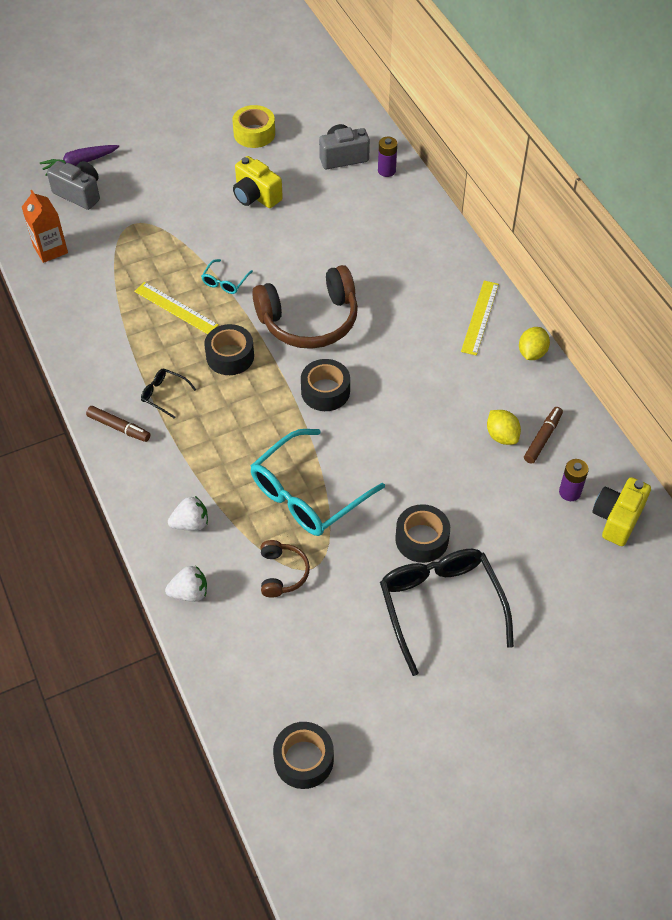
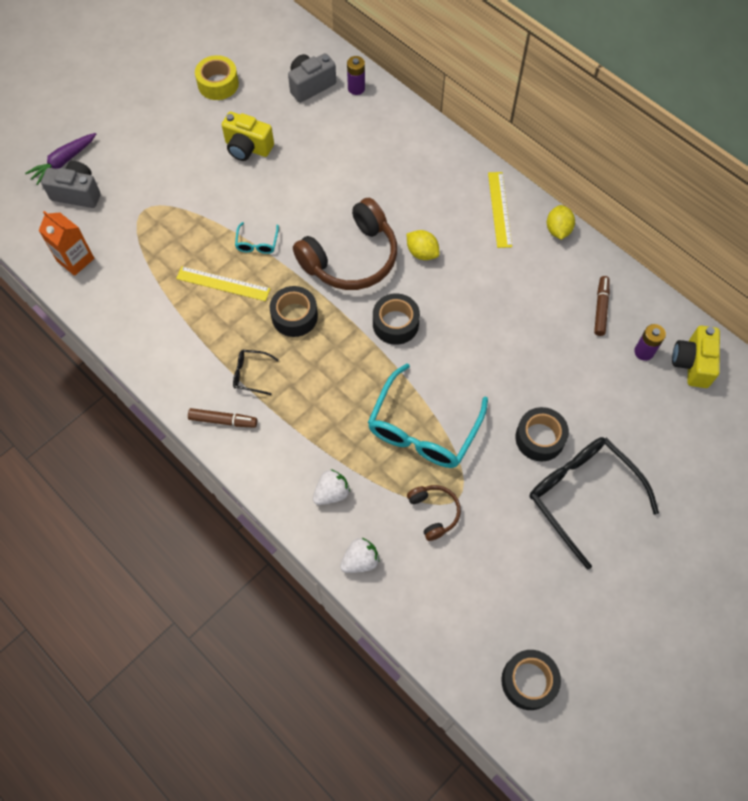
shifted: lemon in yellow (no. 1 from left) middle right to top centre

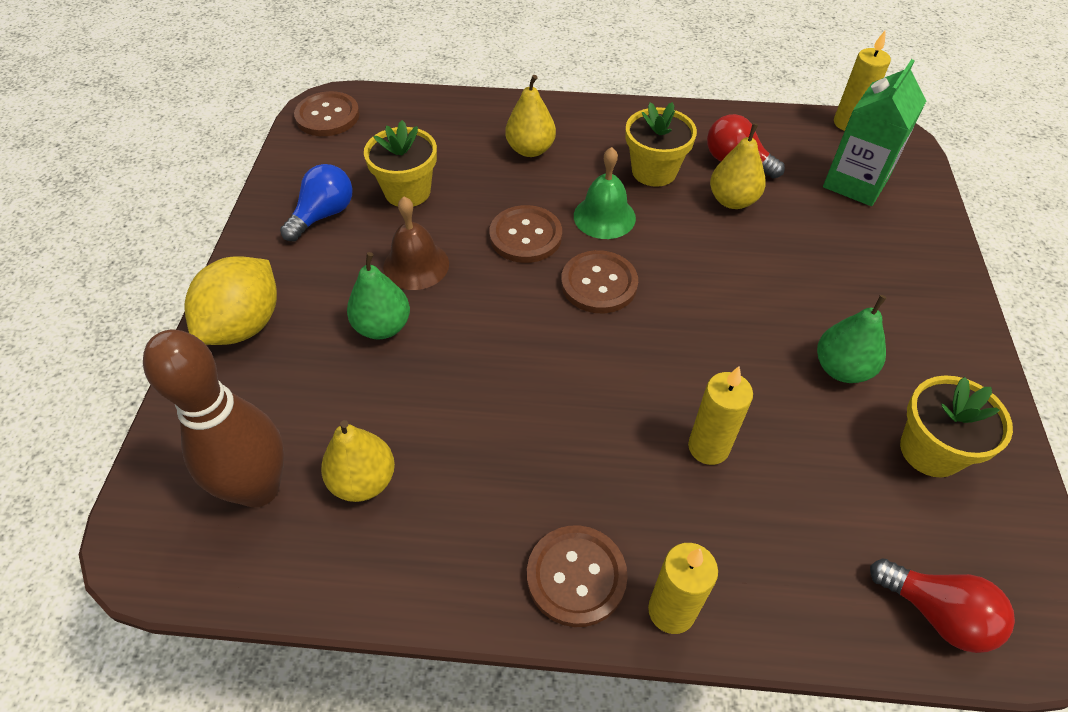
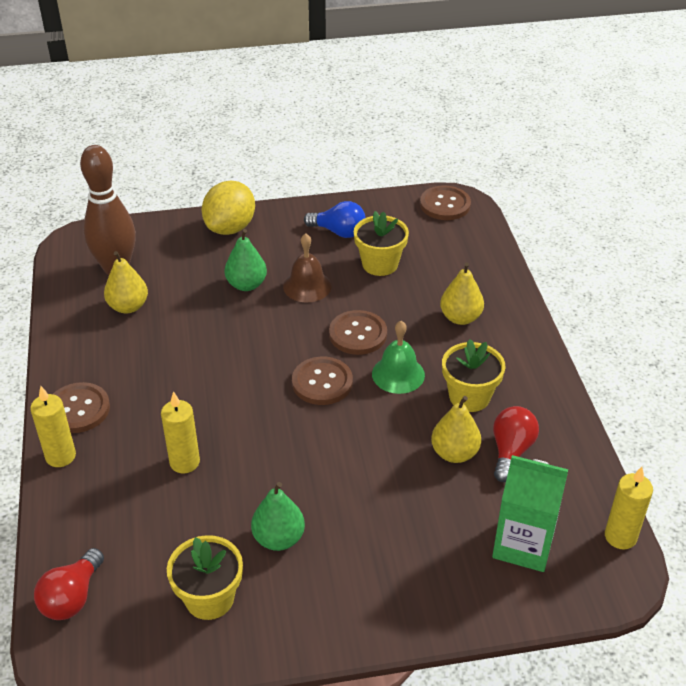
rotated: lemon in yellow middle left = top left 75 degrees counterclockwise

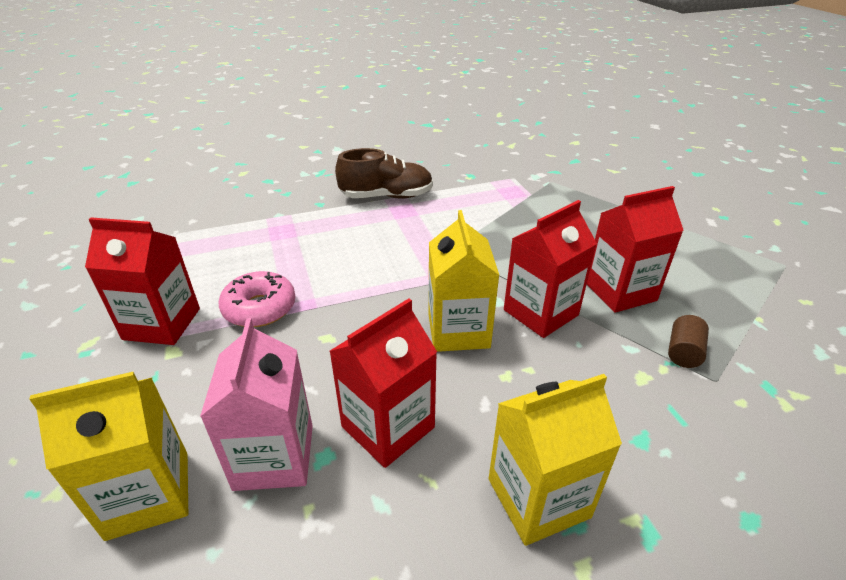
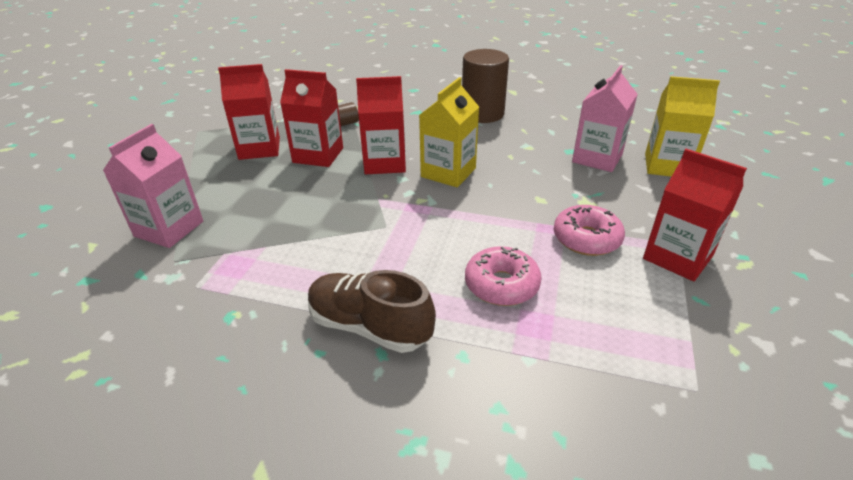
new: carton in pink (no. 1 from left) middle left; donut in pink (no. 1 from left) centre
shifted: carton in red (no. 2 from left in the first image) centre to carton in red (no. 1 from left) top left
swapped: carton in yellow (no. 3 from left) bottom centre to cylinder in brown (no. 2 from left) top centre

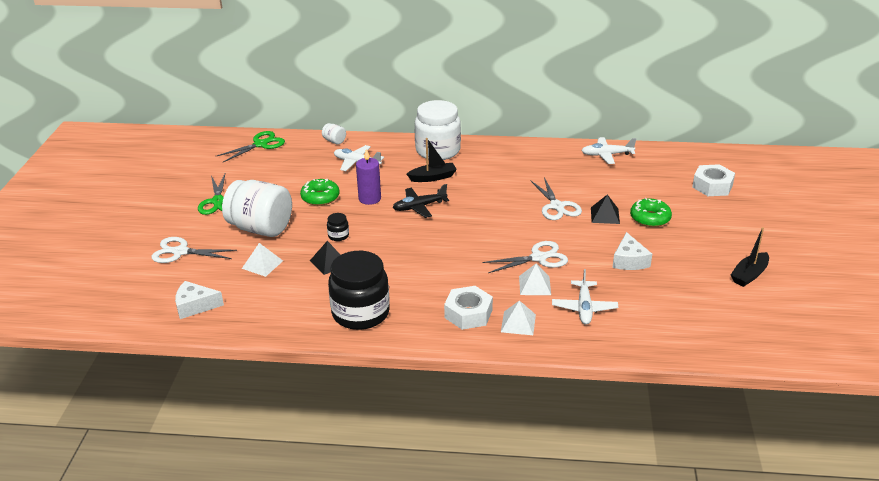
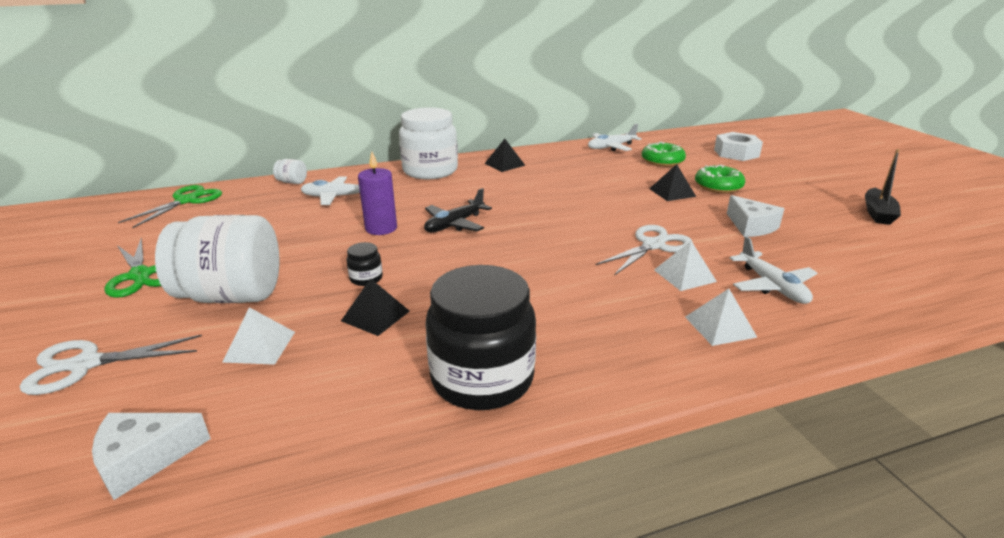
gone: boat in black (no. 1 from left) top centre; nut in white (no. 1 from left) centre; scissors in white (no. 3 from left) centre
new: pyramid in black (no. 2 from left) top centre
shifted: donut in green (no. 1 from left) centre to top centre

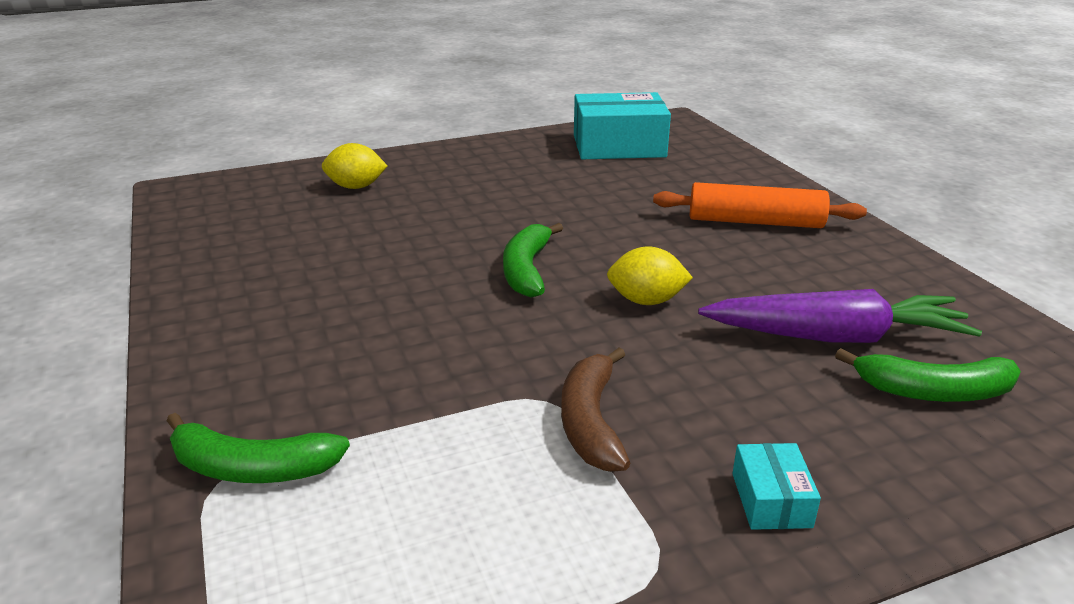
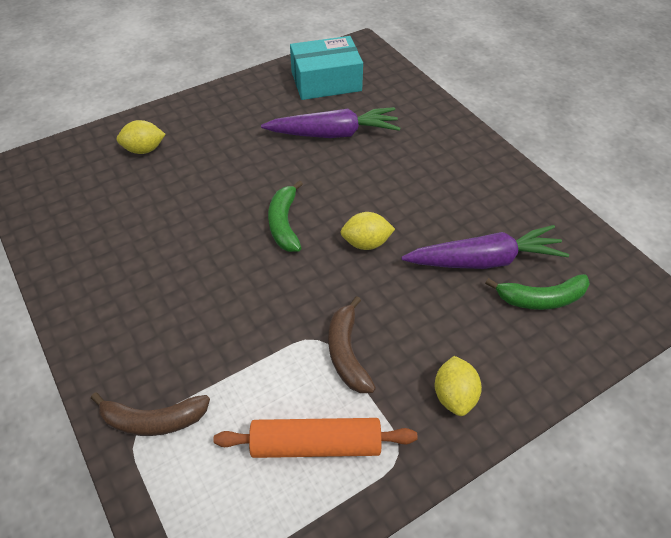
new: carrot in purple (no. 1 from left) top centre
shifted: rolling pin in orange middle right to bottom centre
swapped: box in turquoise (no. 2 from left) bottom right to lemon in yellow (no. 3 from left) bottom right
repainted: banana in green (no. 1 from left) bottom left to banana in brown (no. 1 from left) bottom left

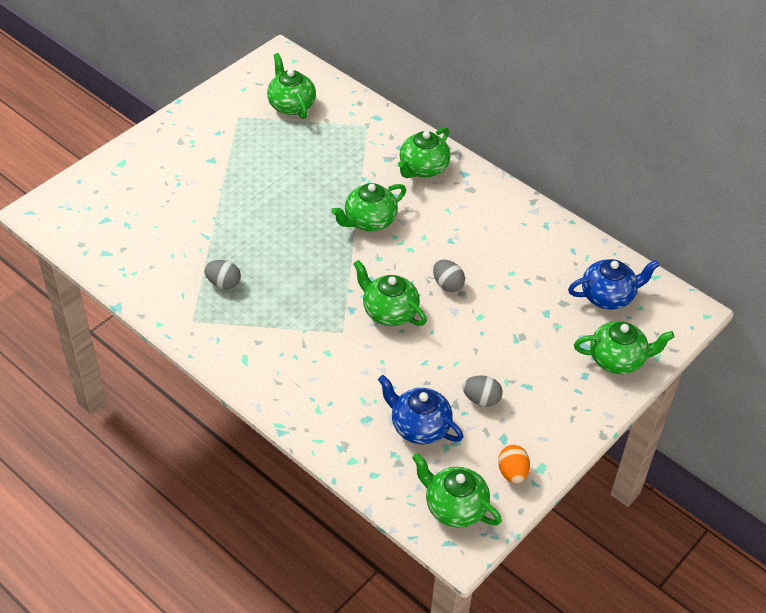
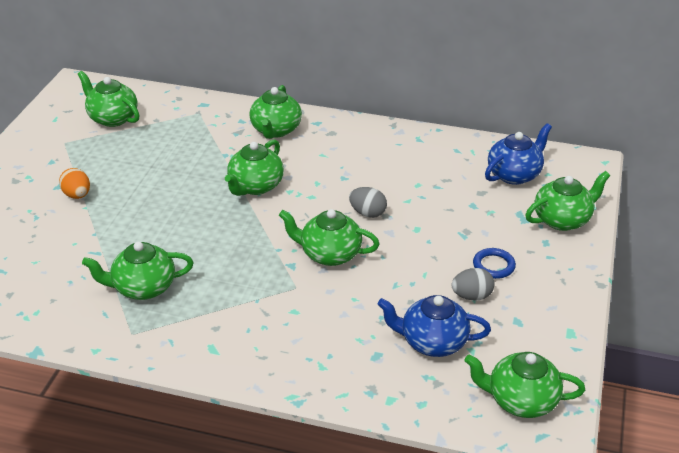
new: ring in blue middle right
shifted: egg in orange bottom right to middle left
swapped: egg in grey (no. 1 from left) middle left to teapot in green (no. 2 from left) middle left

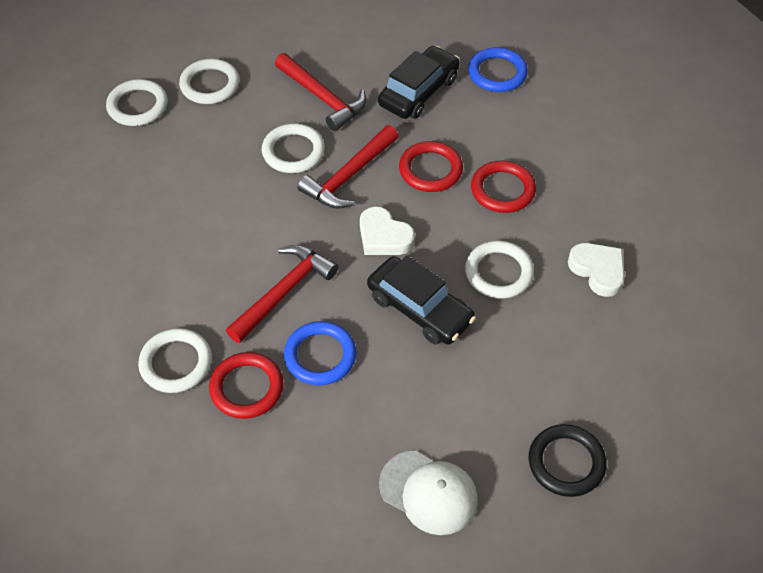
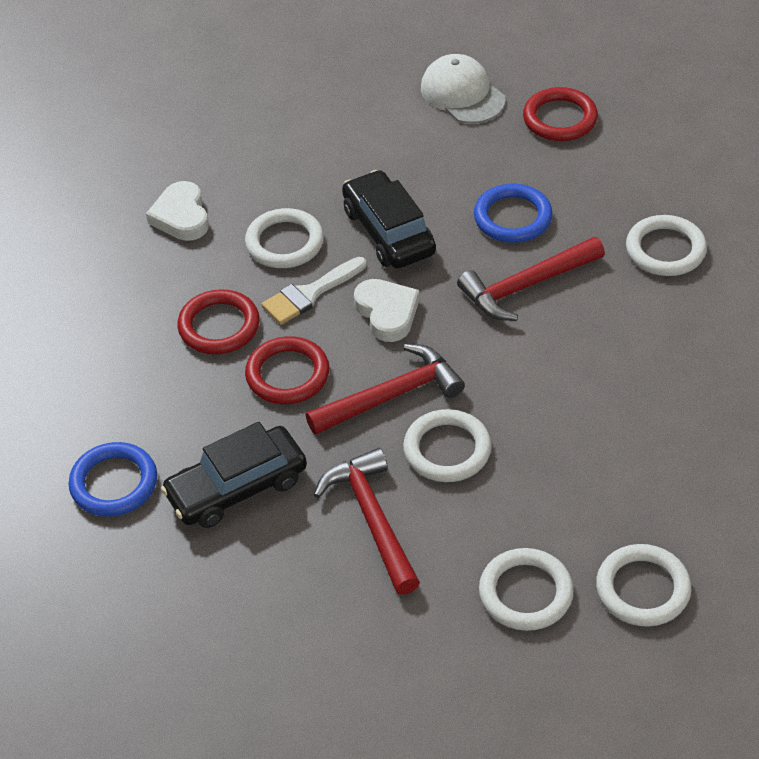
gone: ring in black bottom right
new: brush in white centre
shifted: ring in red (no. 1 from left in the first image) bottom left to ring in red (no. 3 from left) top right

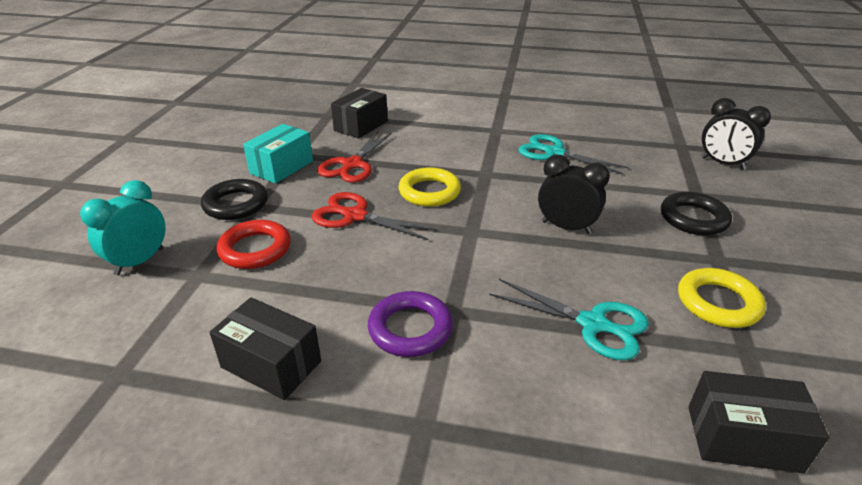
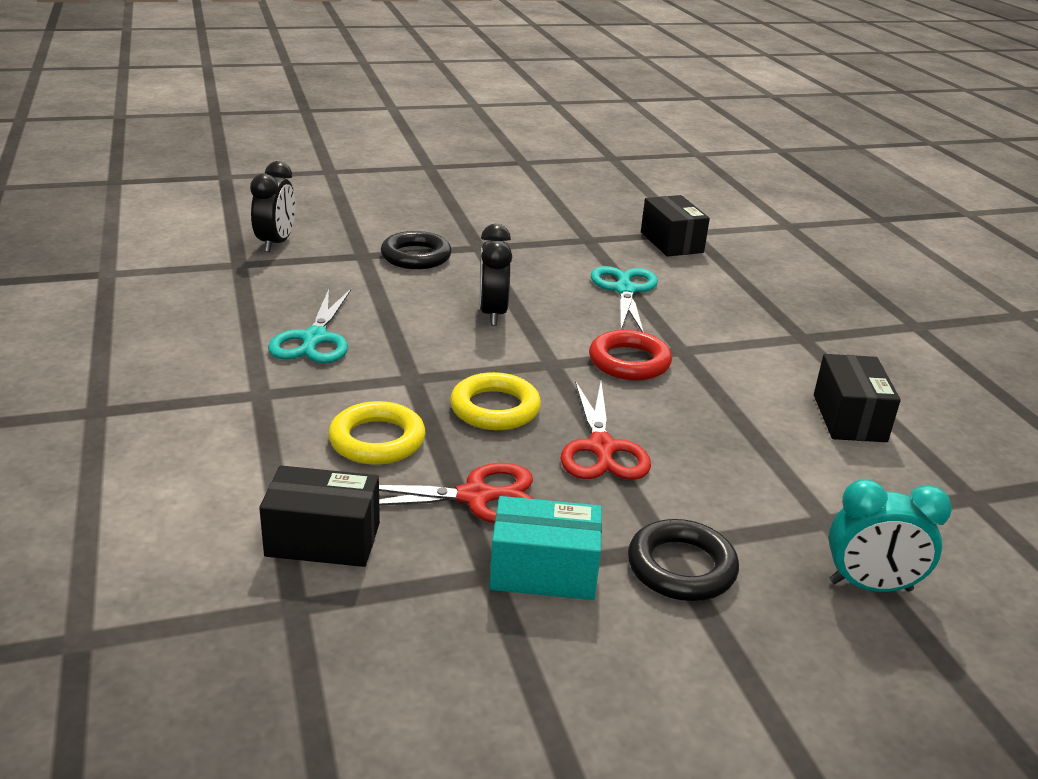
gone: ring in purple bottom centre
shifted: ring in red middle left to centre; ring in yellow (no. 2 from left in the first image) middle right to ring in yellow (no. 1 from left) centre

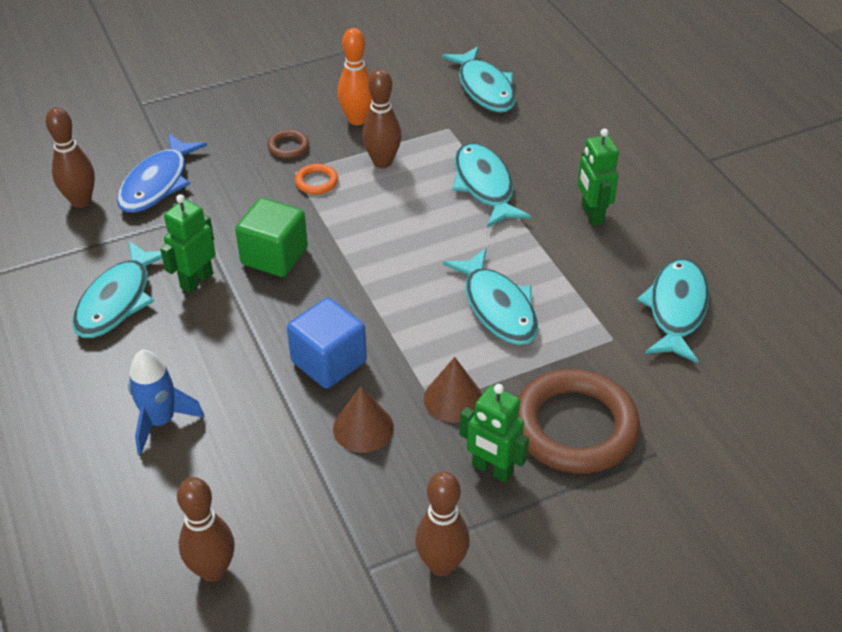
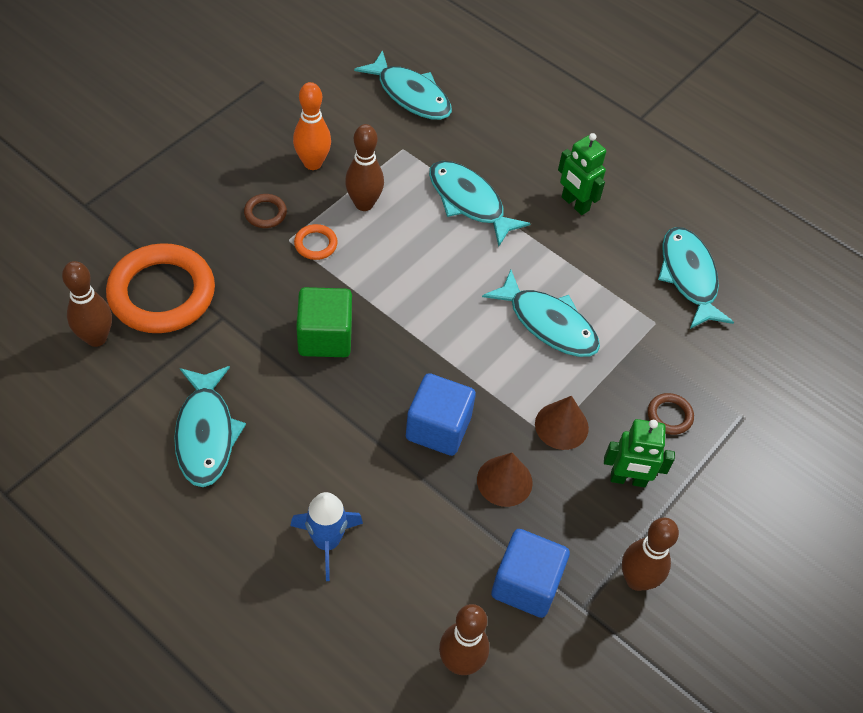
gone: robot in green (no. 1 from left) middle left
new: cube in blue (no. 2 from left) bottom centre
swapped: fish in blue top left to ring in orange (no. 1 from left) middle left
scaled: ring in brown (no. 2 from left) middle right = middle right x0.42

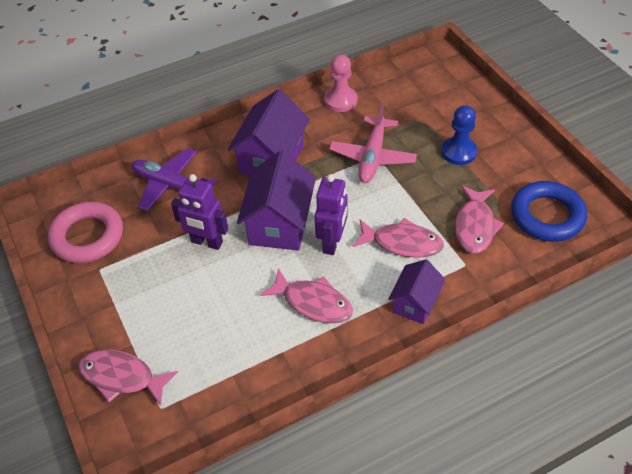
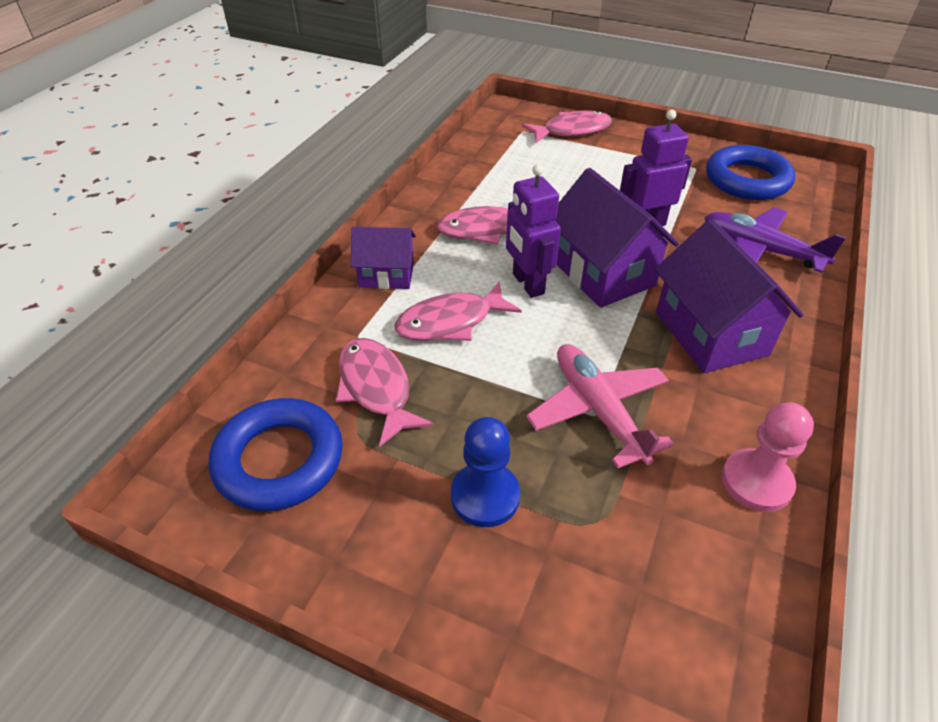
repainted: ring in pink middle left to ring in blue (no. 2 from left) top right
rotated: plane in purple middle left = top right 135 degrees counterclockwise; house in purple (no. 3 from left in the first image) centre = centre 75 degrees counterclockwise

